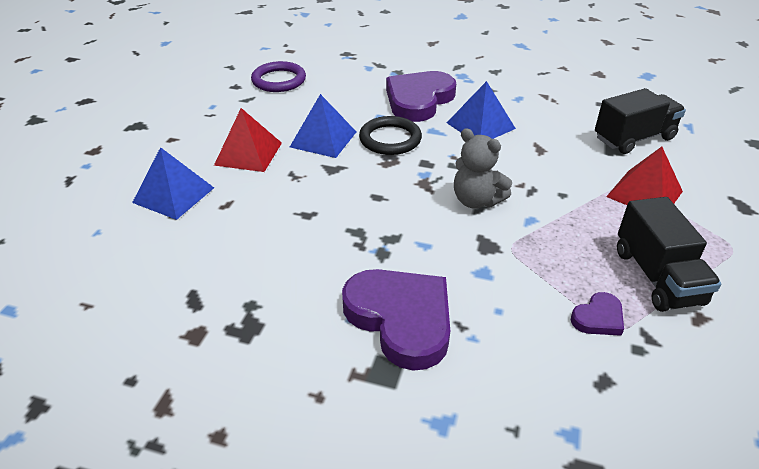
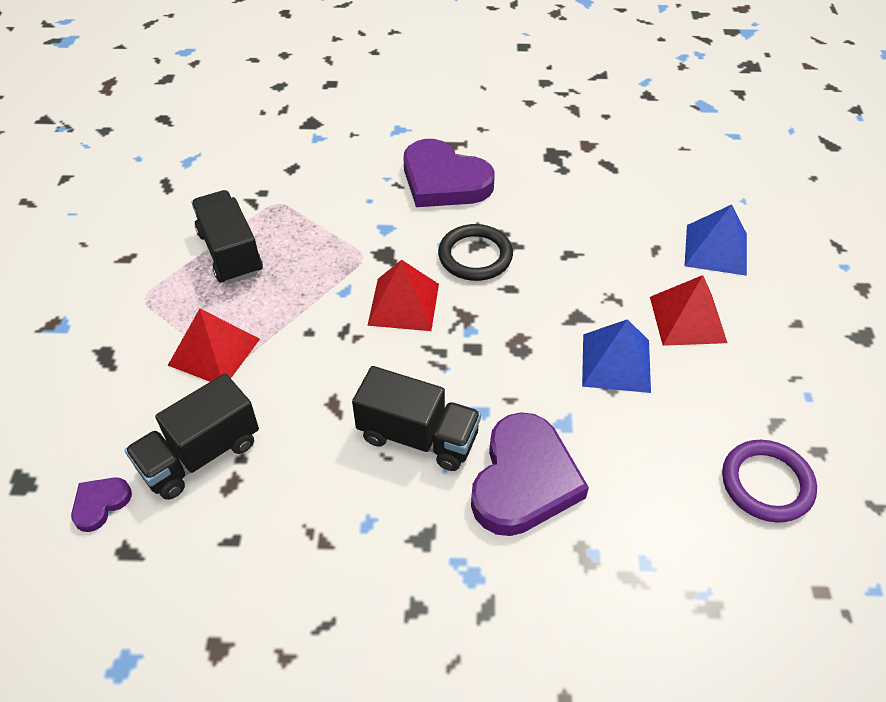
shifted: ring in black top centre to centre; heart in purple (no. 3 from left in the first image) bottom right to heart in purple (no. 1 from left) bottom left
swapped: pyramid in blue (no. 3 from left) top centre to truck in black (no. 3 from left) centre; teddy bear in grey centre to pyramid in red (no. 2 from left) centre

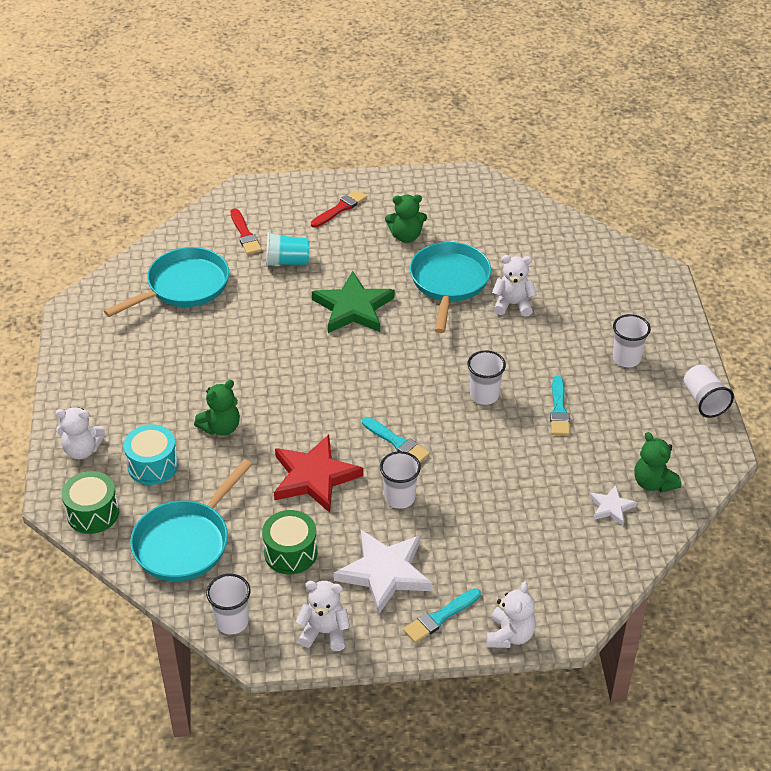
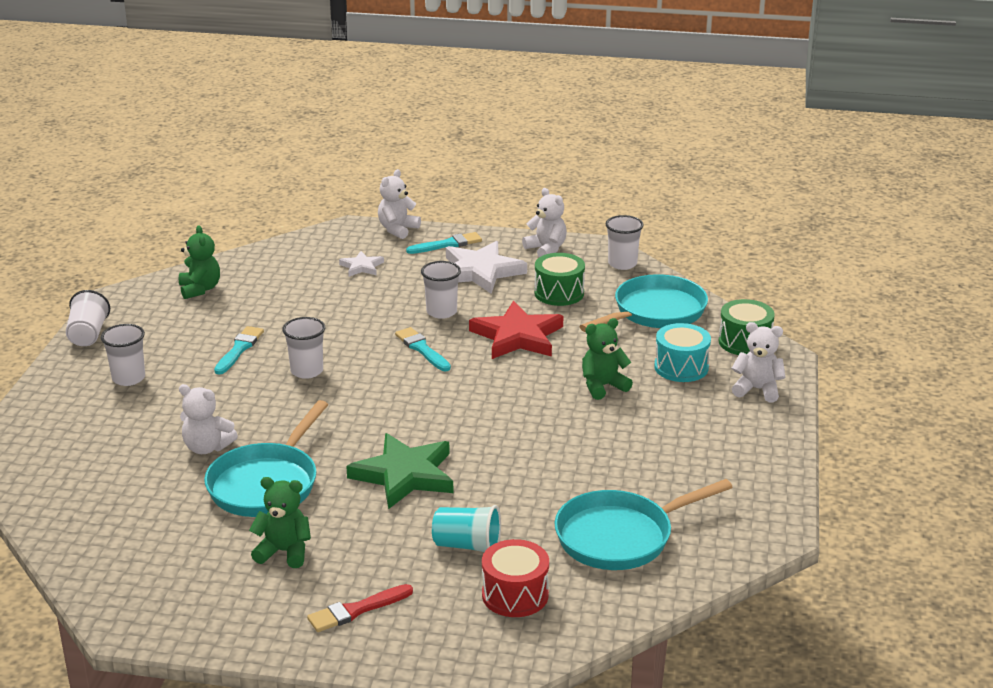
shifted: star in white (no. 2 from left in the first image) middle right to star in white (no. 1 from left) centre
swapped: brush in red (no. 1 from left) top left to drum in red bottom centre
rotated: teddy bear in white (no. 2 from left in the first image) bottom centre = top centre 150 degrees counterclockwise

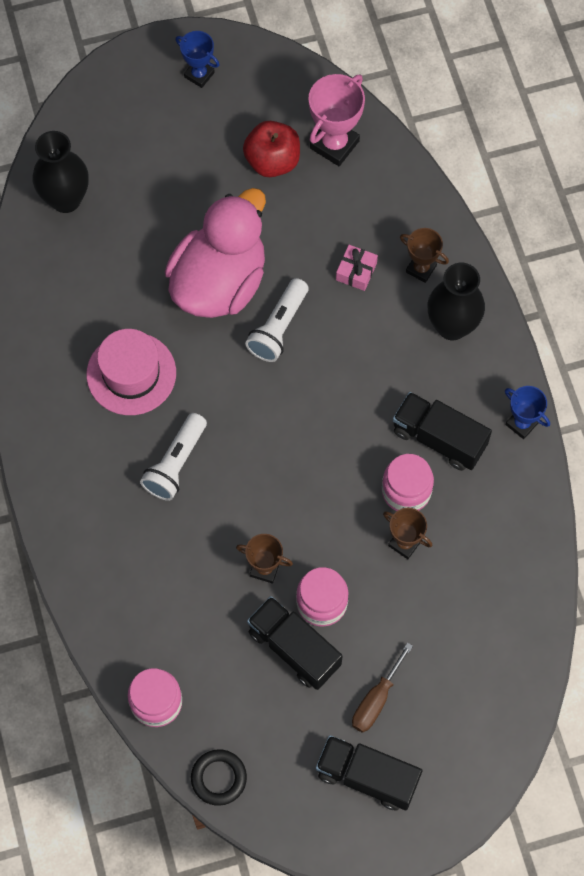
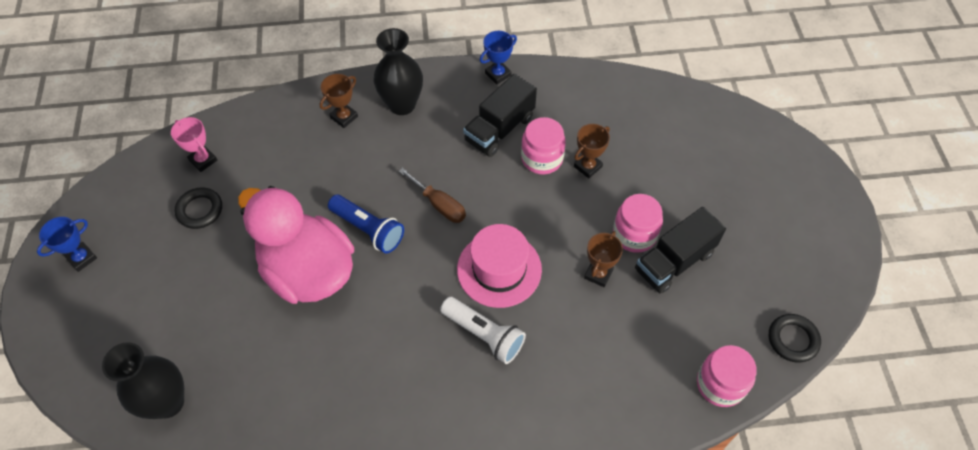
gone: truck in black (no. 2 from left) bottom centre; gift in pink top centre
shifted: hat in pink middle left to centre; screwdriver in brown bottom centre to centre
swapped: apple in red top centre to ring in black (no. 1 from left) middle left
repainted: flashlight in white (no. 2 from left) centre to flashlight in blue centre
scaled: trophy in pink top centre = top left x0.62

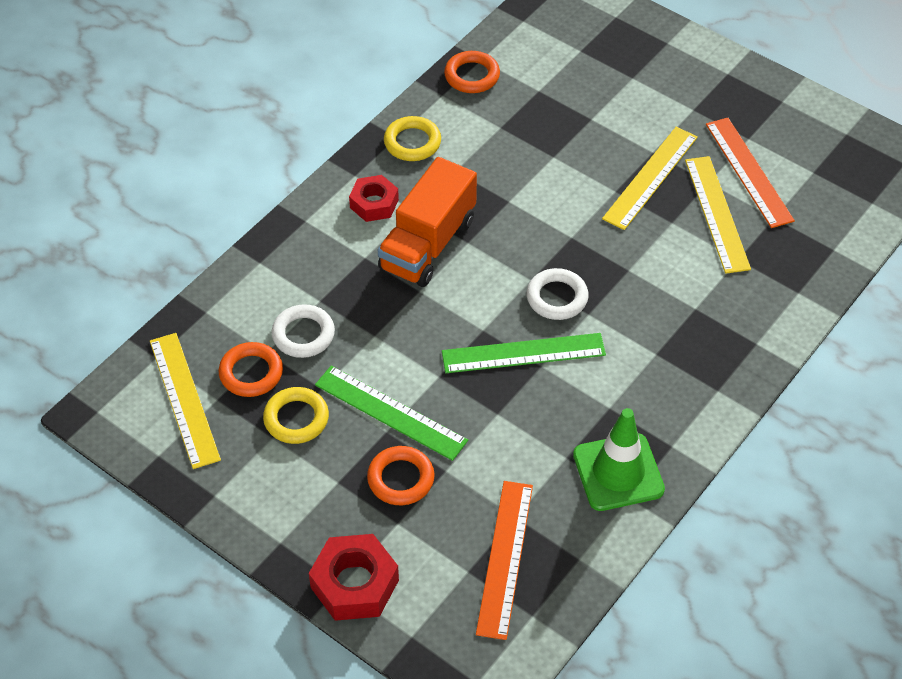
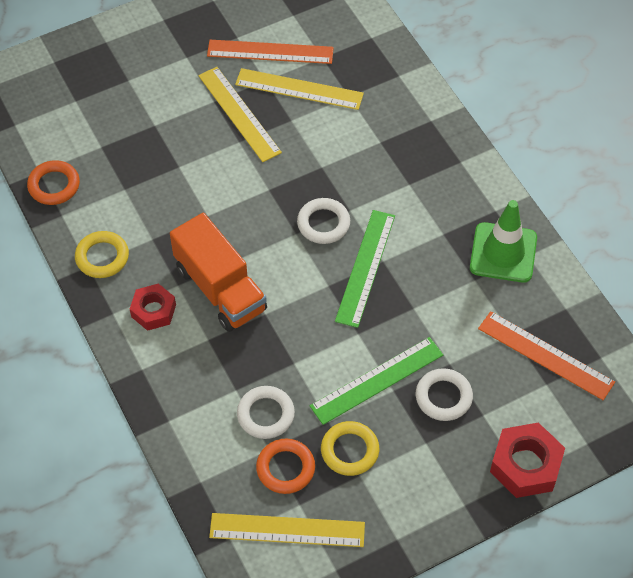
repainted: ring in orange (no. 2 from left) bottom centre to ring in white (no. 3 from left) bottom right

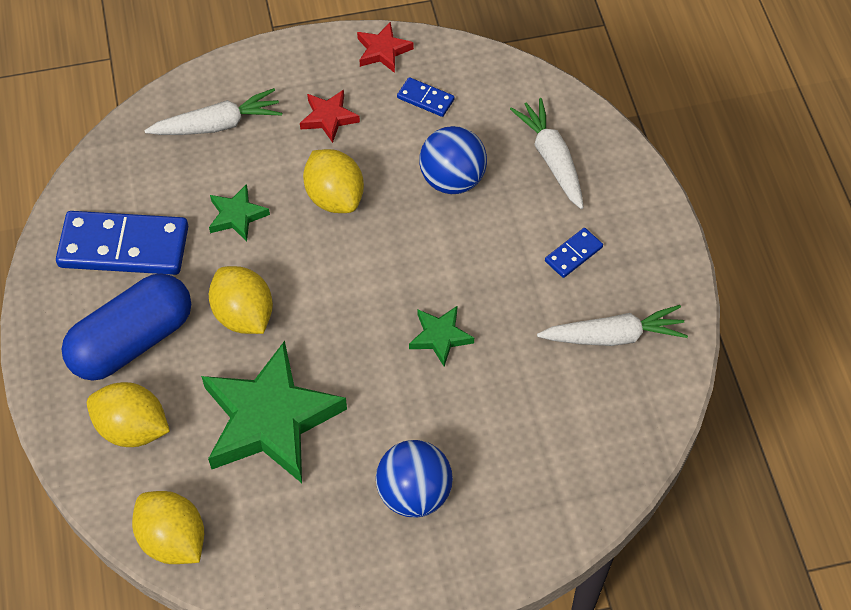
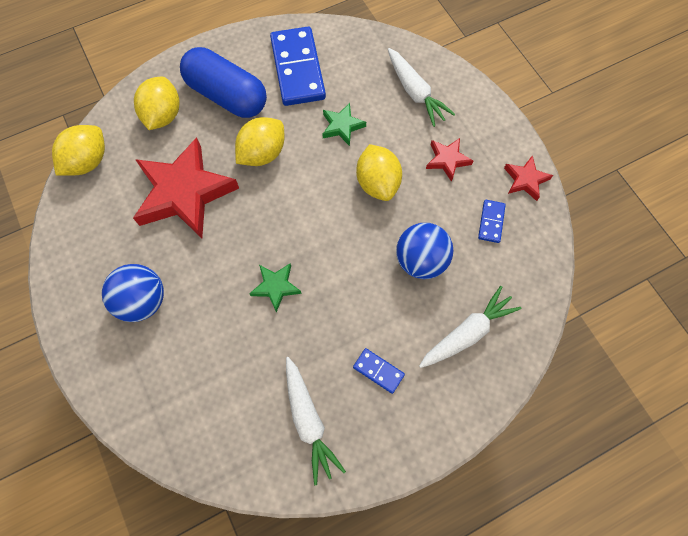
repainted: star in green (no. 2 from left) bottom left to star in red (no. 1 from left) middle left
rotated: lemon in yellow (no. 4 from left) top centre = top centre 60 degrees counterclockwise

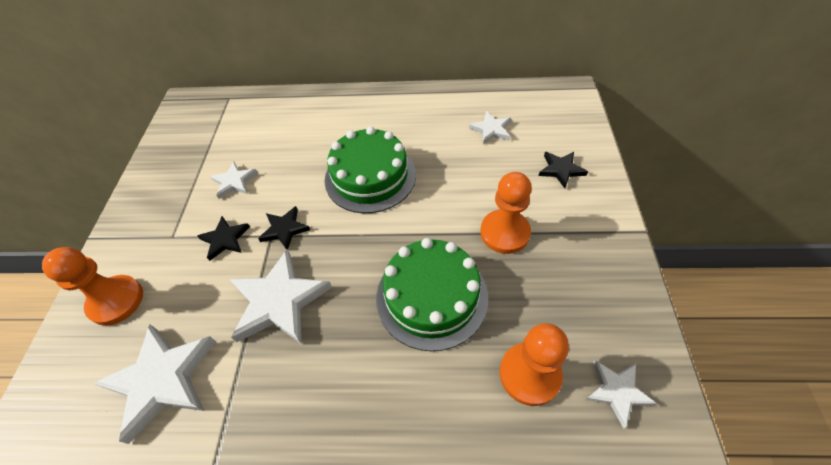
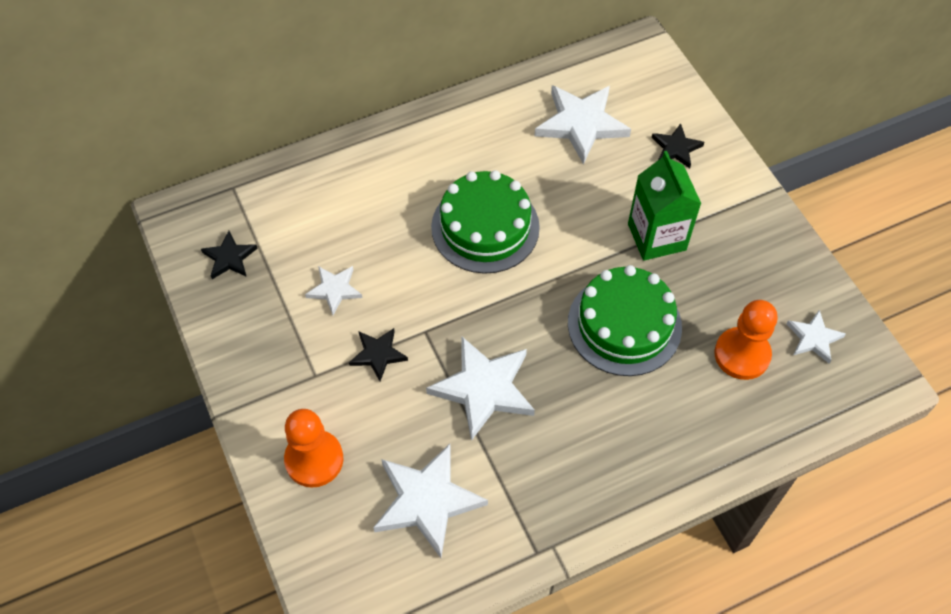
shifted: star in black (no. 2 from left in the first image) centre to star in black (no. 1 from left) middle left
swapped: pawn in orange (no. 2 from left) centre to carton in green middle right
scaled: star in white (no. 4 from left) top centre = top centre x1.84

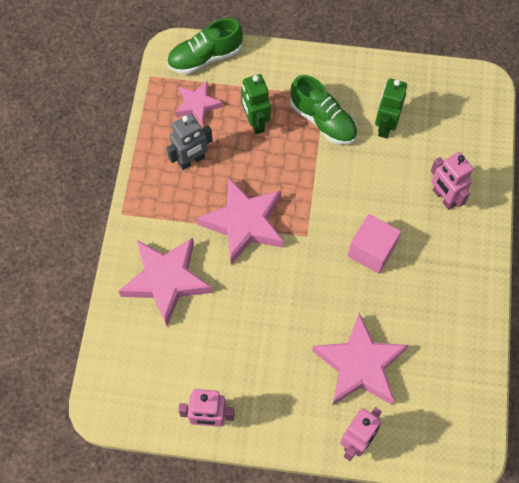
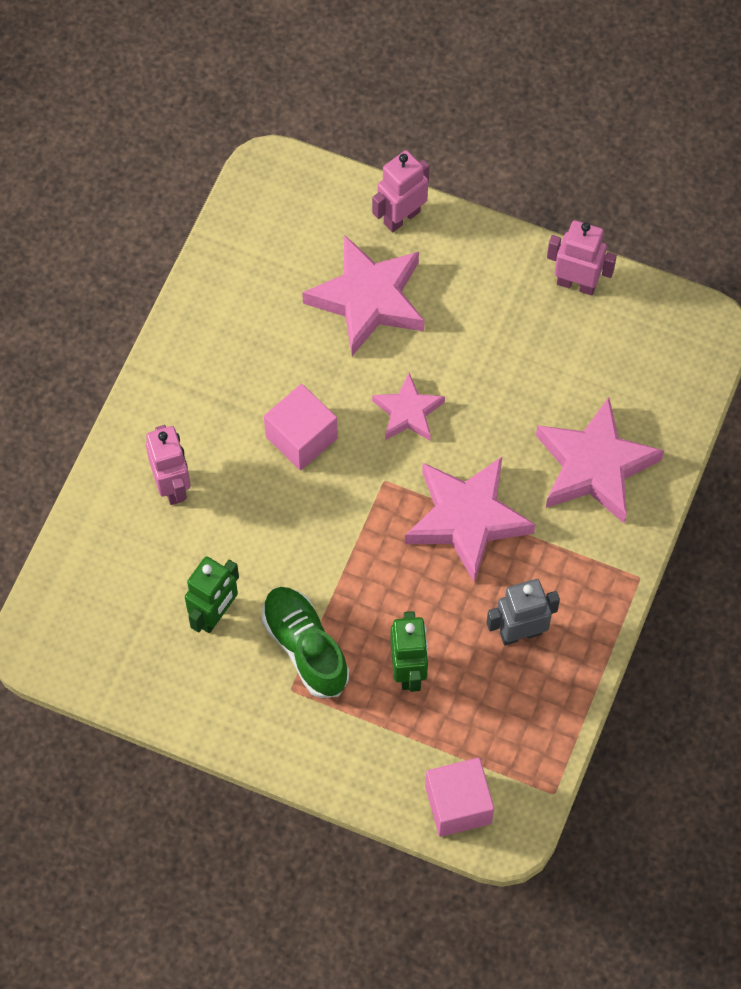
shifted: star in pink (no. 2 from left) top centre to centre
swapped: shoe in green (no. 1 from left) top centre to cube in pink (no. 2 from left) bottom centre

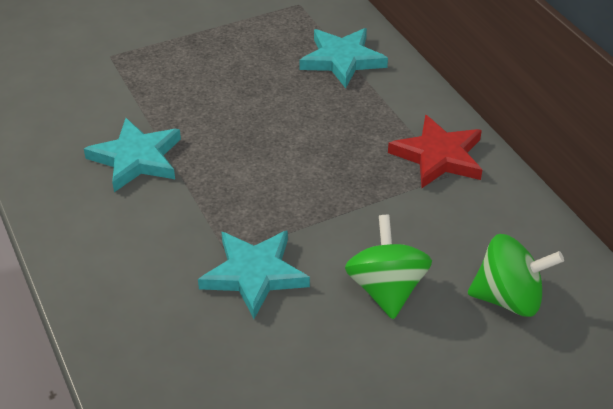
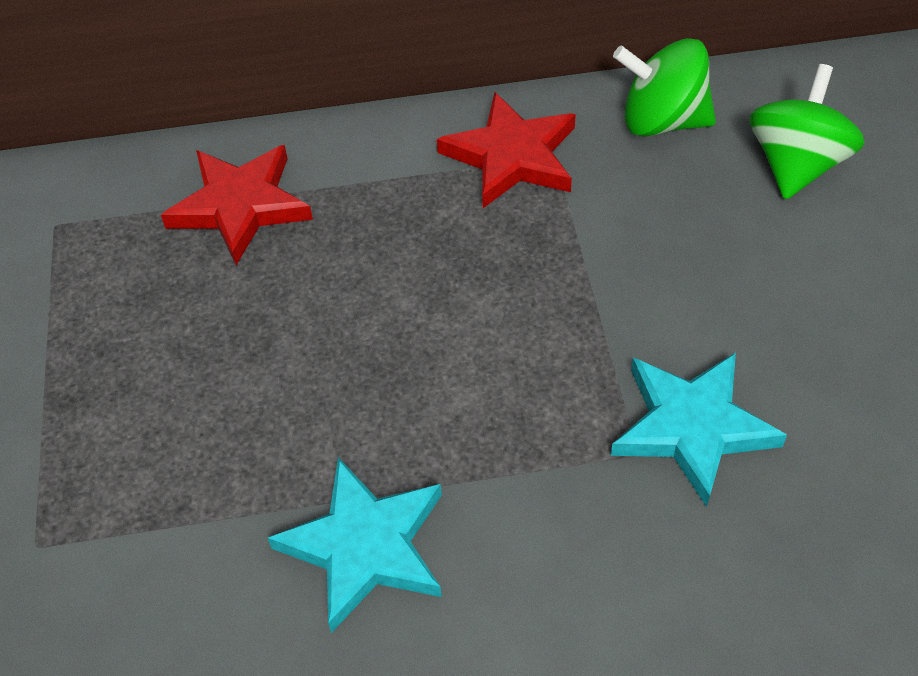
shifted: spinning top in green (no. 1 from left) centre to top right
repainted: star in turquoise (no. 3 from left) top centre to star in red (no. 1 from left) top left

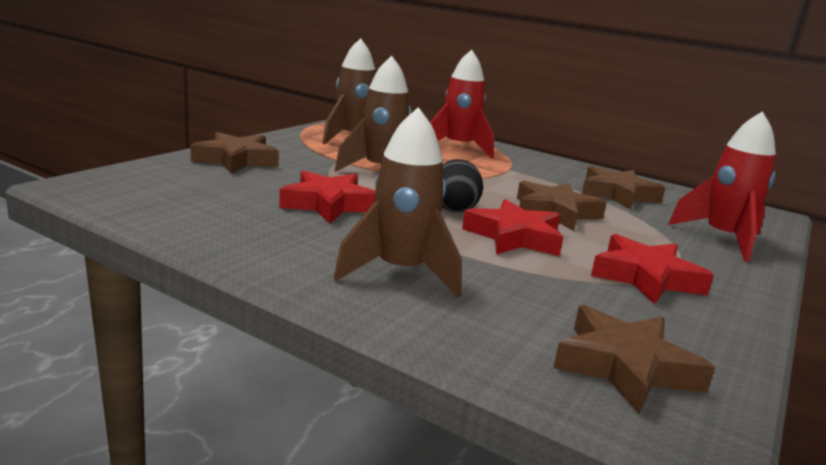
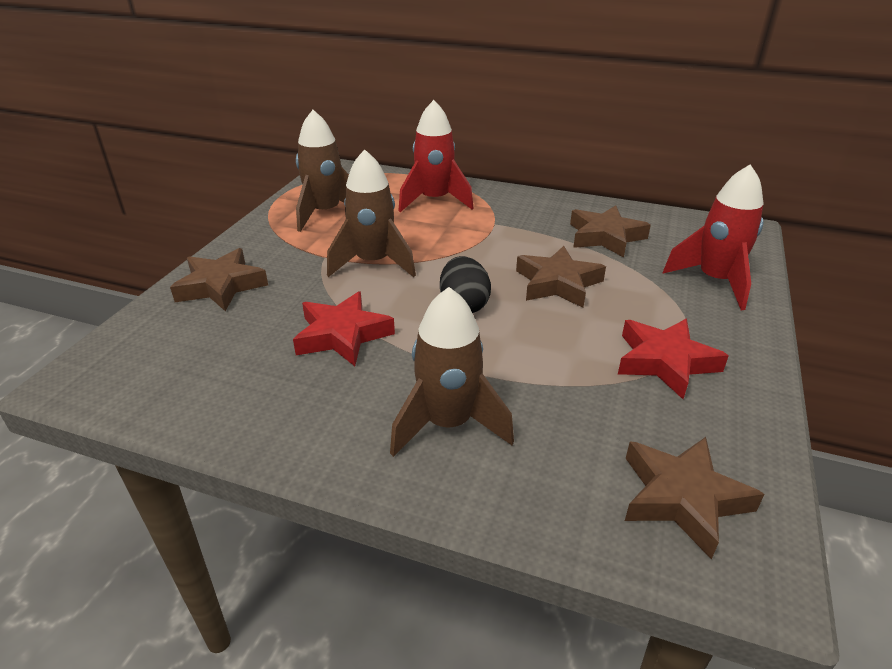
gone: star in red (no. 2 from left) centre

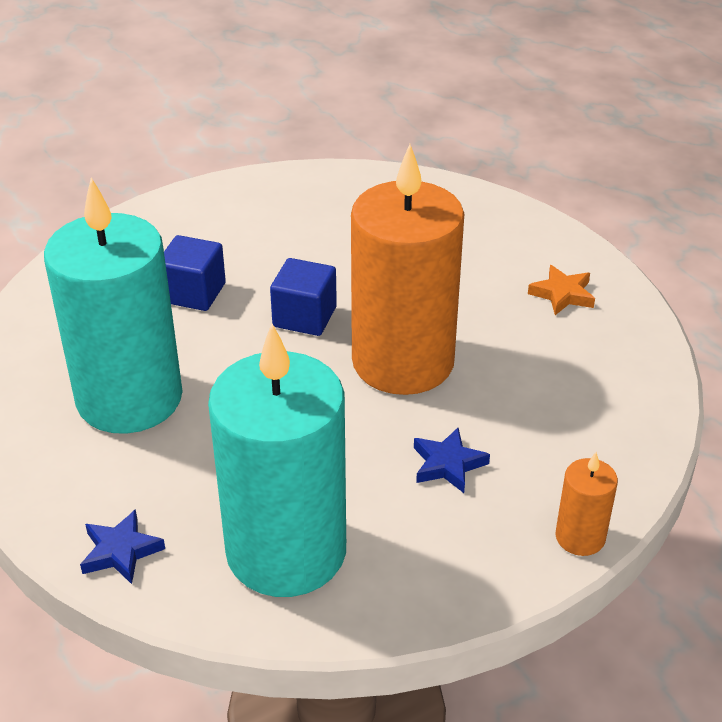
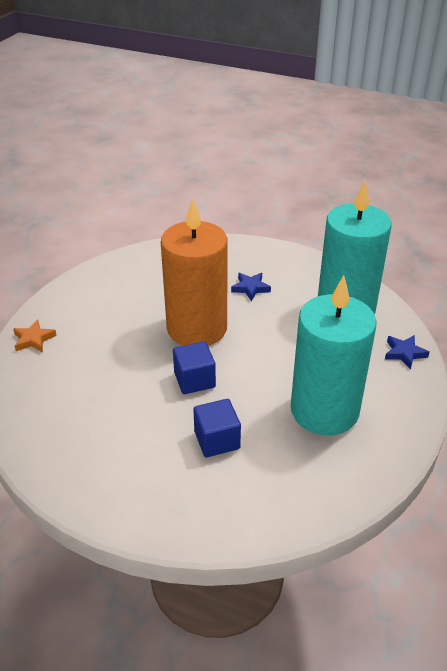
gone: candle in orange (no. 2 from left) bottom right
shifted: star in orange middle right to middle left

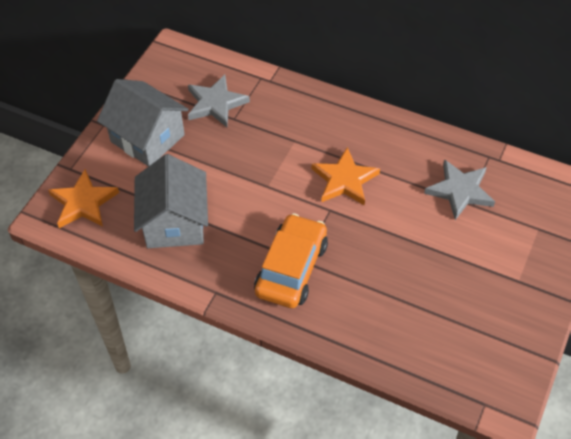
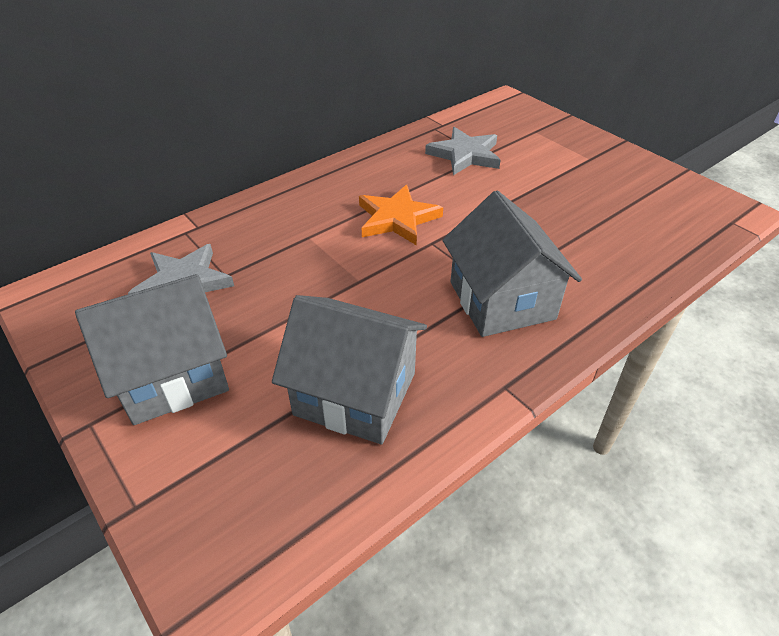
gone: star in orange (no. 1 from left) middle left
swapped: car in orange centre to house in grey (no. 3 from left) centre

